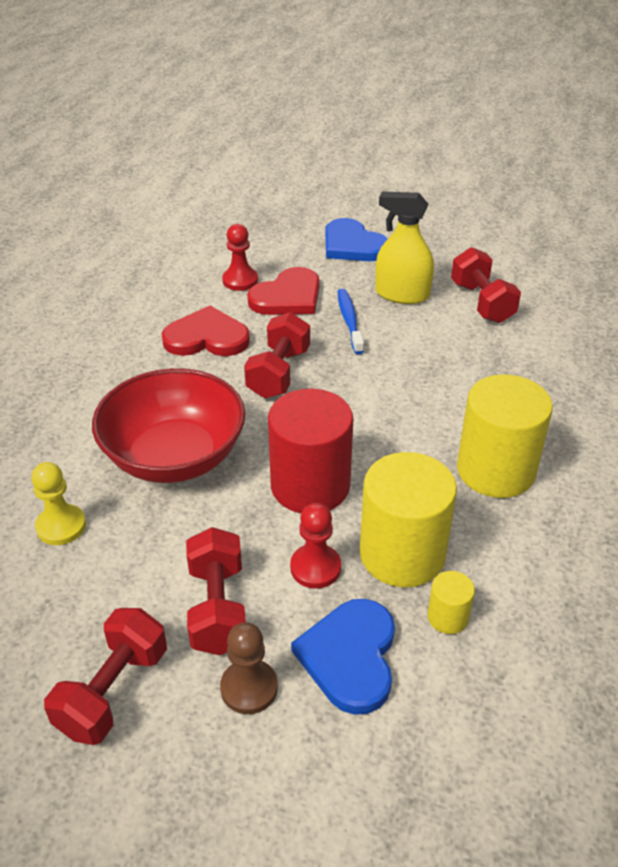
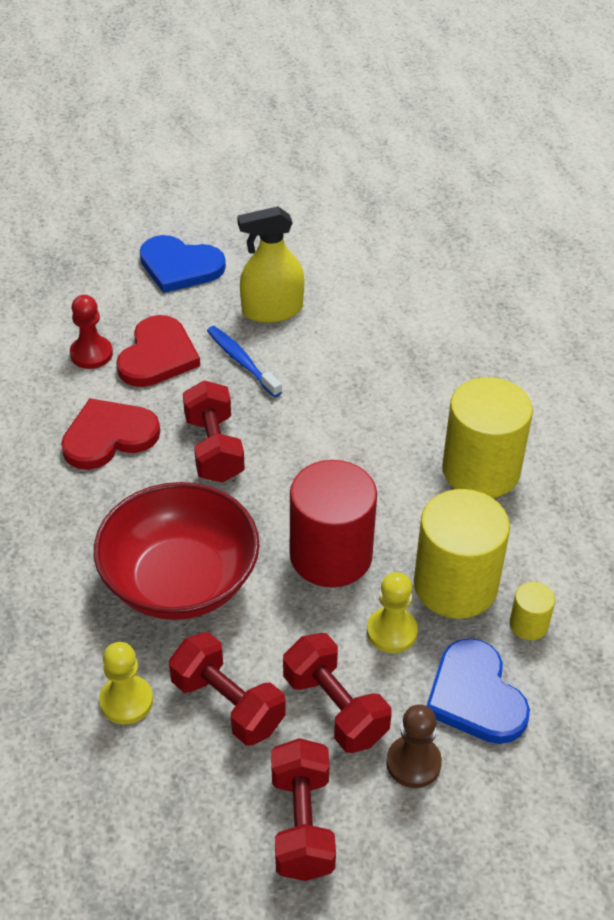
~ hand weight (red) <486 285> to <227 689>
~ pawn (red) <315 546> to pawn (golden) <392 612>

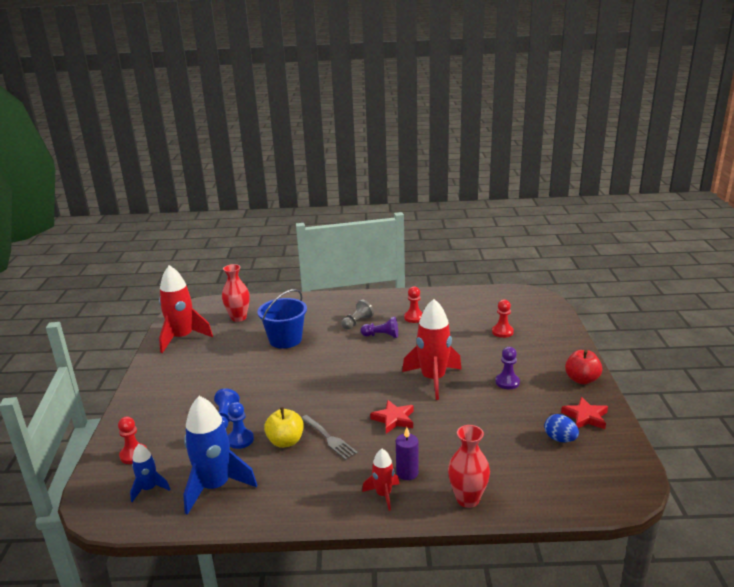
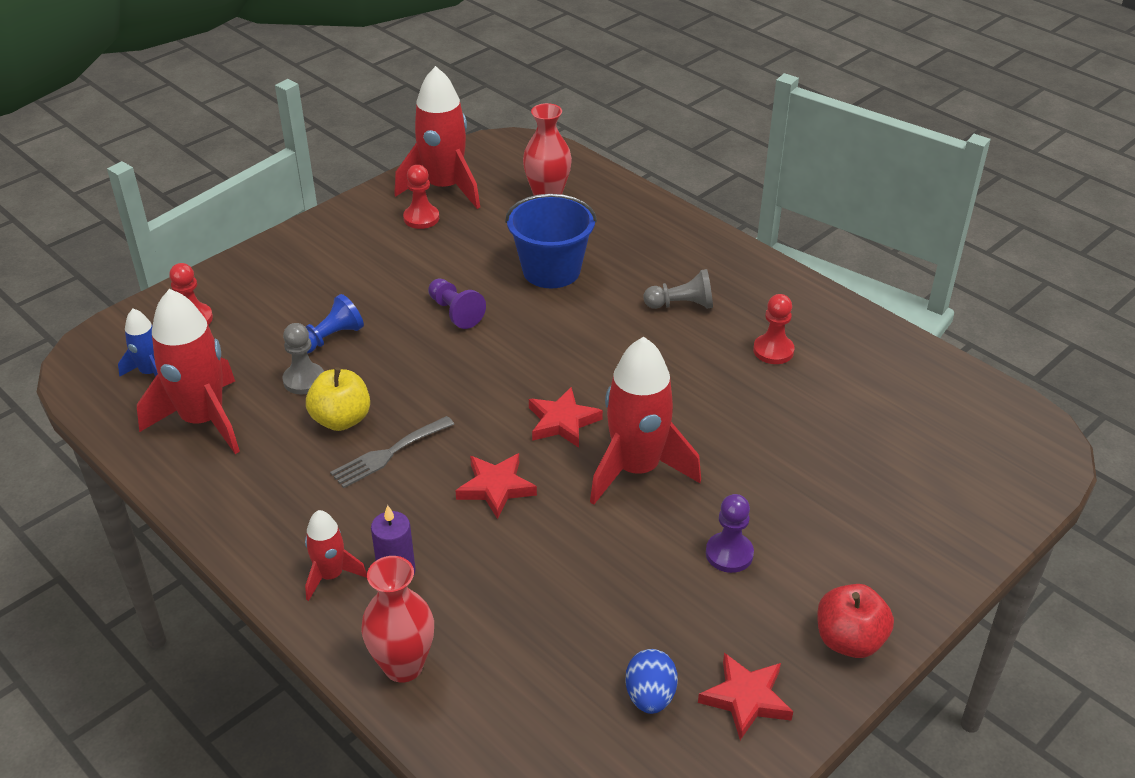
~ rocket (blue) <220 455> to rocket (red) <188 371>
~ pawn (blue) <241 425> to pawn (gray) <303 359>
~ fork (gray) <329 437> = <392 452> 45 degrees clockwise
~ pawn (red) <503 318> to <421 197>
~ pawn (purple) <379 327> to <457 304>
+ five-pointed star (red) <566 417>

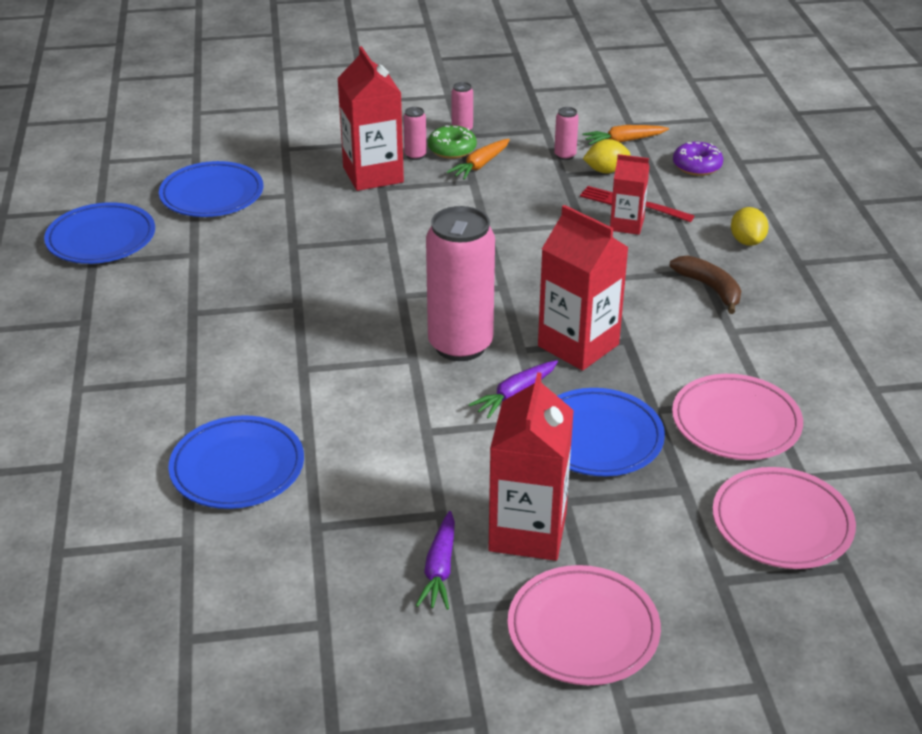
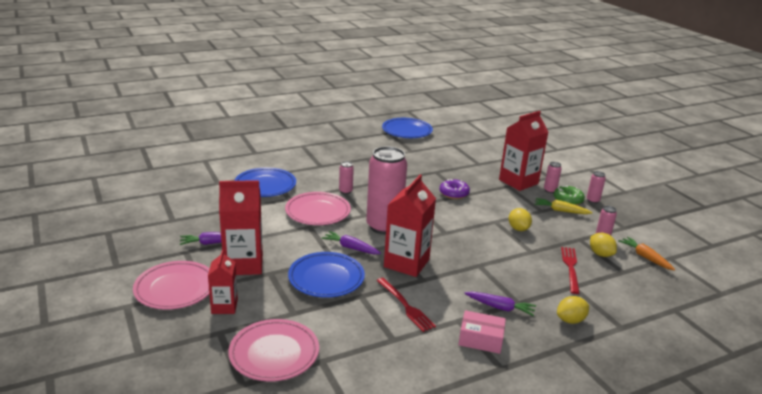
~ juice carton (red) <629 194> to <223 282>
~ flat dish (pink) <737 417> to <318 208>
+ can (pink) <346 177>
+ fork (red) <406 305>
~ glazed donut (purple) <698 159> to <454 189>
+ box (pink) <482 332>
~ banana (russet) <705 285> to root vegetable (purple) <500 303>
+ lemon (golden) <520 219>
~ root vegetable (orange) <478 159> to root vegetable (golden) <564 206>
- flat dish (blue) <211 189>

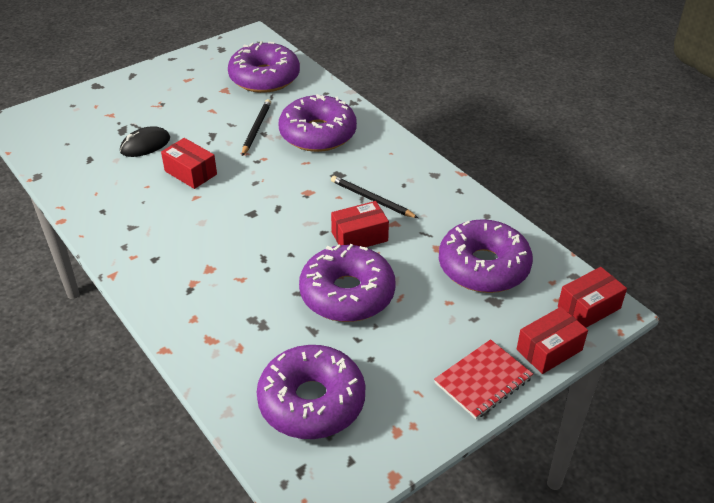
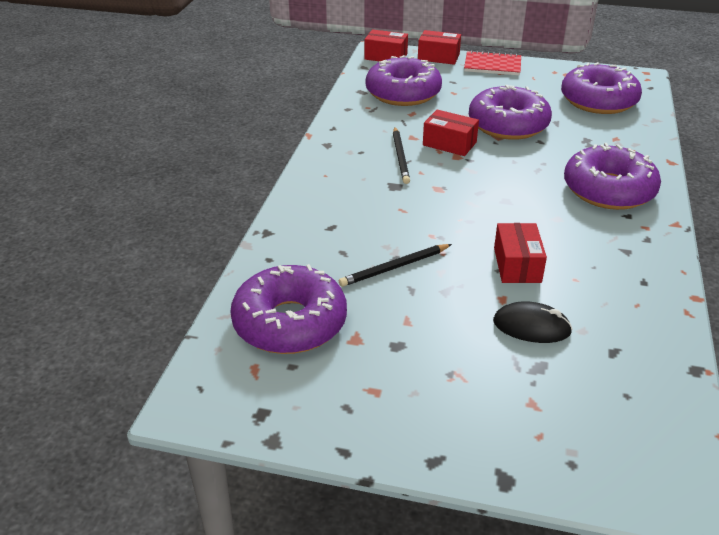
~ glazed donut (purple) <317 123> to <612 176>

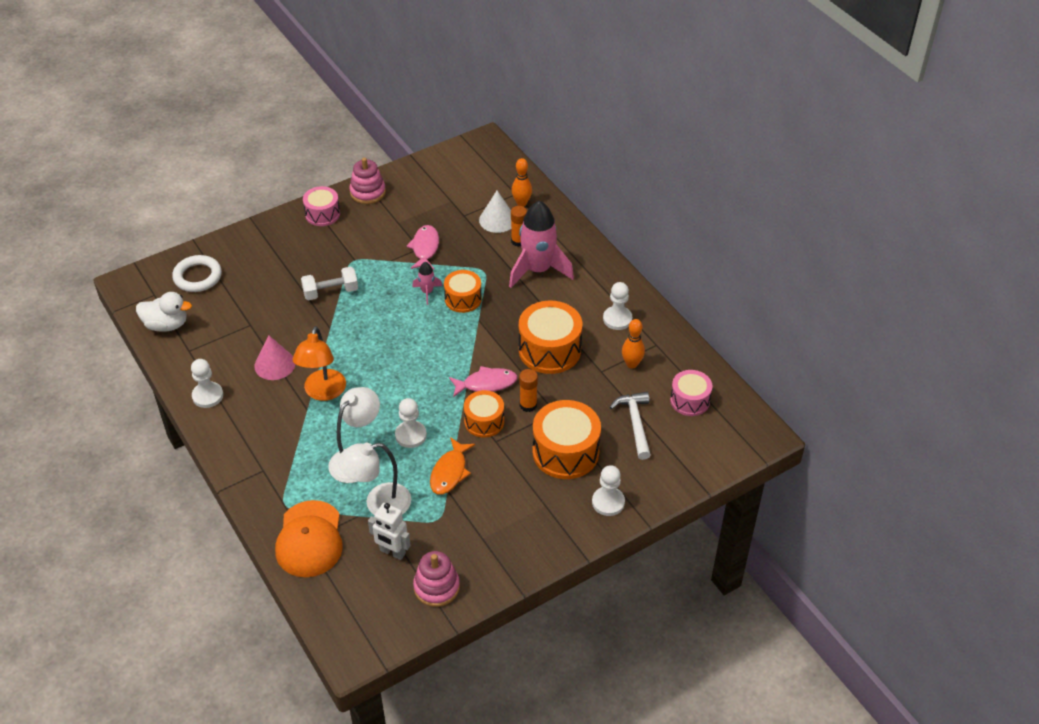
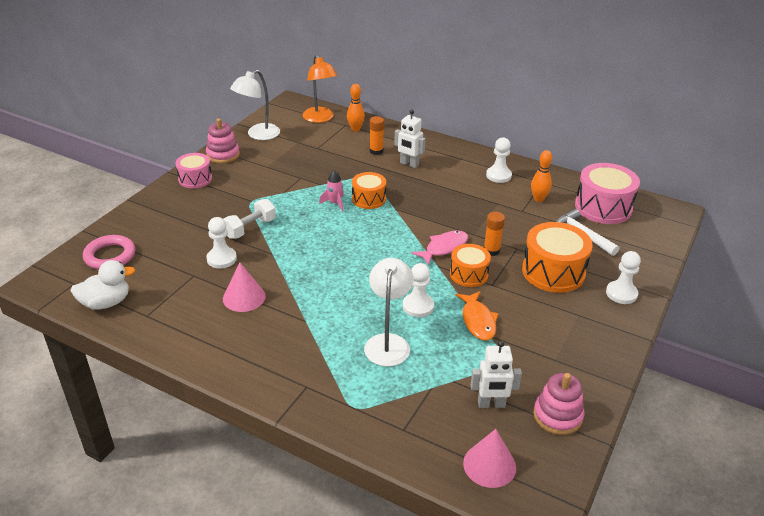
~ hoop (white) <197 273> to hoop (pink) <109 252>
~ pawn (white) <207 383> to <221 243>
~ desk lamp (white) <374 479> to <255 105>
~ desk lamp (orange) <319 363> to <319 88>
~ rocket (pink) <541 244> to robot figure (white) <410 139>
+ cone shape (pink) <489 458>
~ toy drum (pink) <691 393> = <607 193> x1.64
- cap (orange) <309 538>
- fish (pink) <422 247>
- cone shape (white) <495 212>
- toy drum (orange) <550 337>

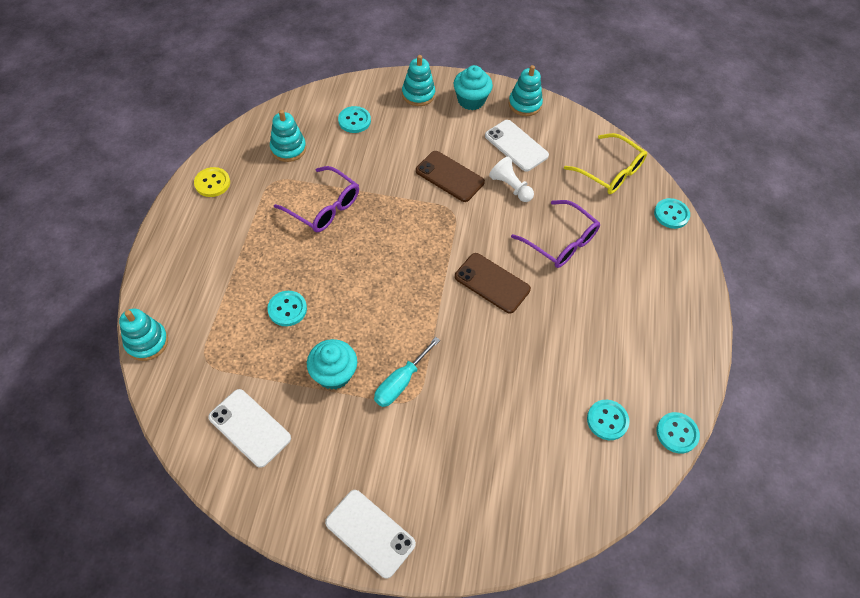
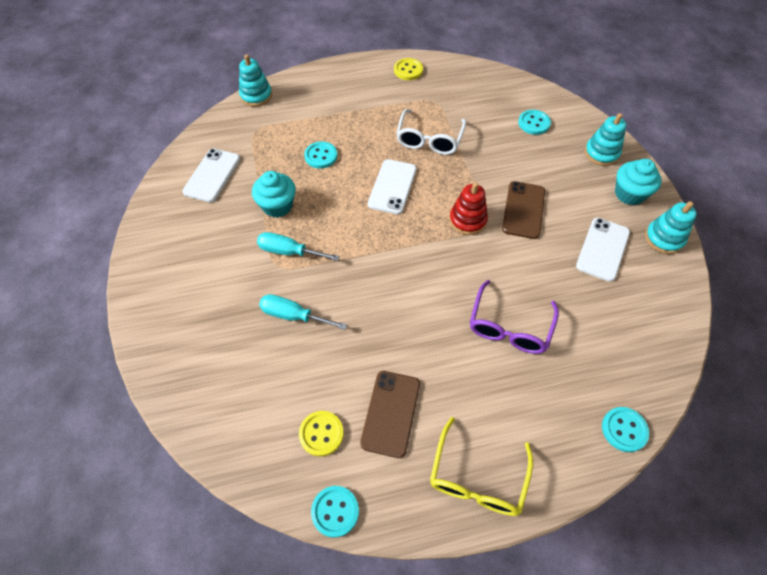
+ screwdriver (turquoise) <303 312>
~ sewing button (turquoise) <608 420> to sewing button (golden) <321 433>
~ smartphone (russet) <493 283> to <390 414>
~ smartphone (white) <370 534> to <392 186>
~ eyeglasses (purple) <316 199> to eyeglasses (white) <431 132>
~ eyeglasses (golden) <605 163> to <481 466>
+ stacking toy (red) <468 208>
- stacking toy (turquoise) <288 136>
- pawn (white) <511 179>

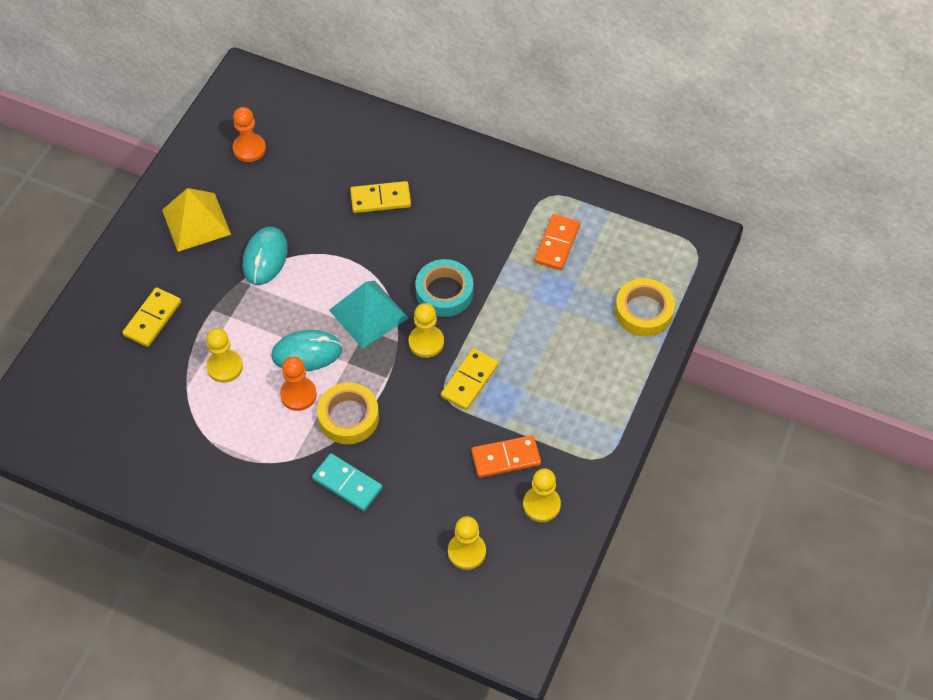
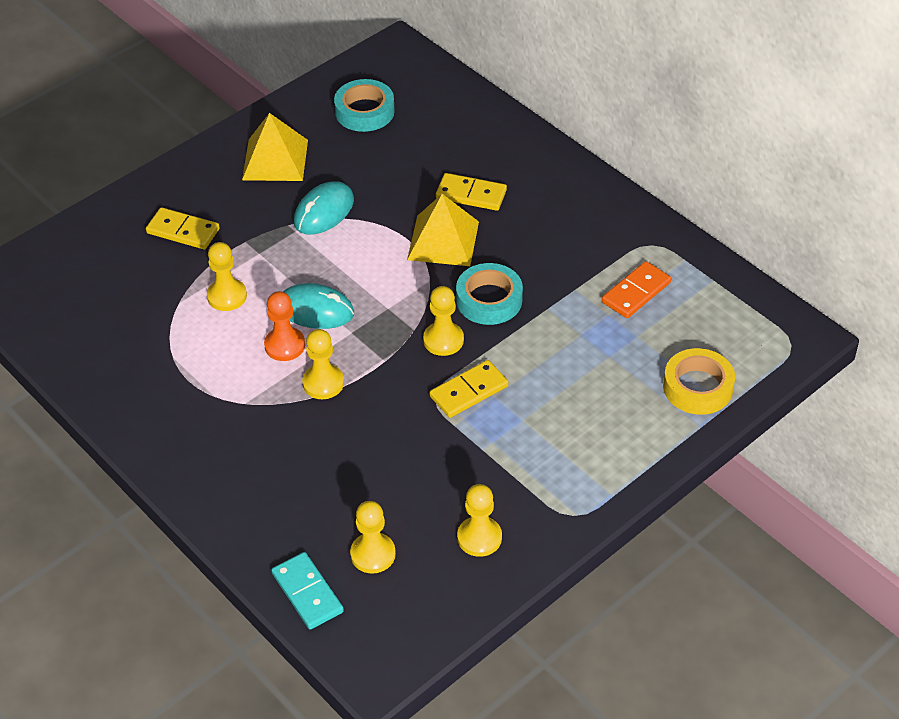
~ domino (golden) <151 317> = <183 228> 60 degrees clockwise
~ domino (turquoise) <347 482> to <307 590>
~ sticky tape (golden) <348 413> to pawn (golden) <323 364>
~ pawn (orange) <249 134> to sticky tape (turquoise) <364 105>
+ pyramid (golden) <443 230>
- pyramid (turquoise) <369 315>
- domino (orange) <506 456>

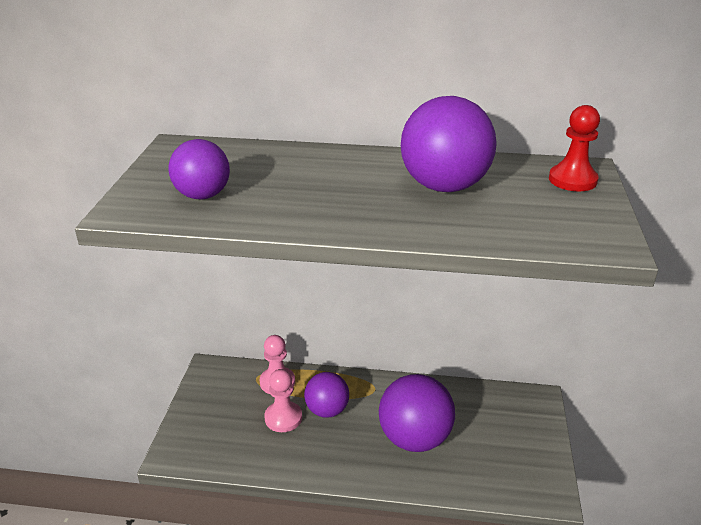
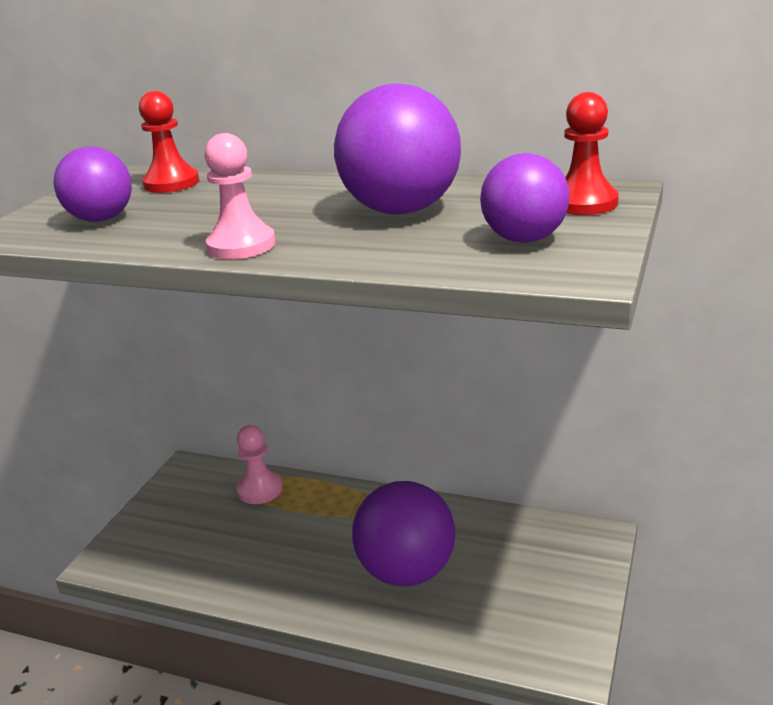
+ pawn (red) <169 142>
~ pawn (pink) <283 400> to <239 196>
~ play ball (purple) <326 395> to <524 198>

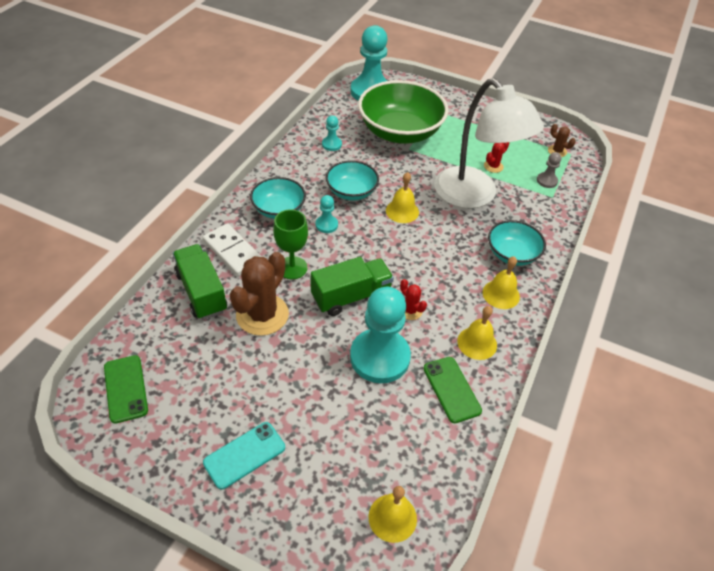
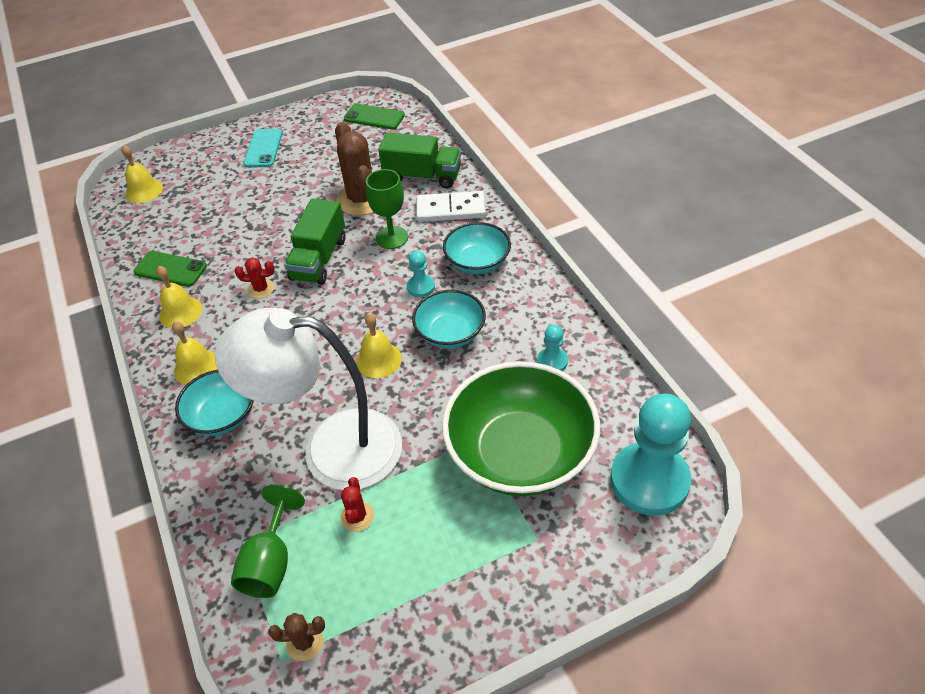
~ pawn (gray) <549 170> to goblet (leaf-green) <268 541>
- pawn (turquoise) <380 335>

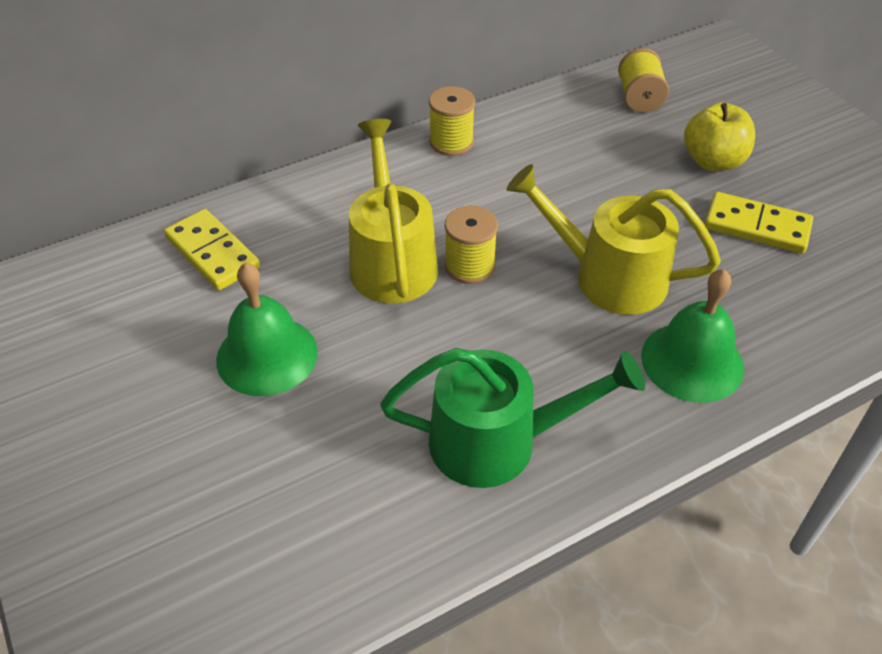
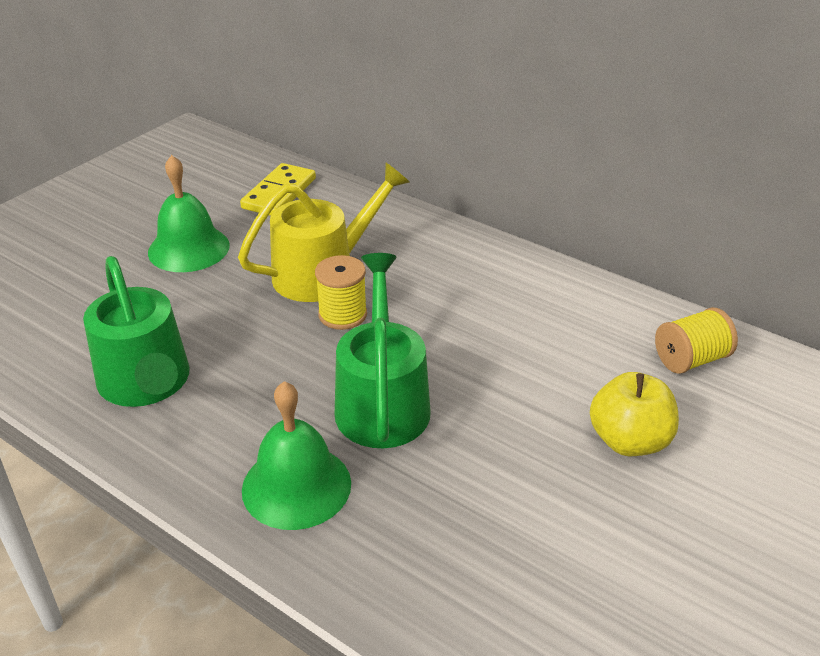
~ watering can (golden) <613 239> to watering can (leaf-green) <383 350>
- reel of thread (golden) <452 121>
- domino (golden) <758 223>

